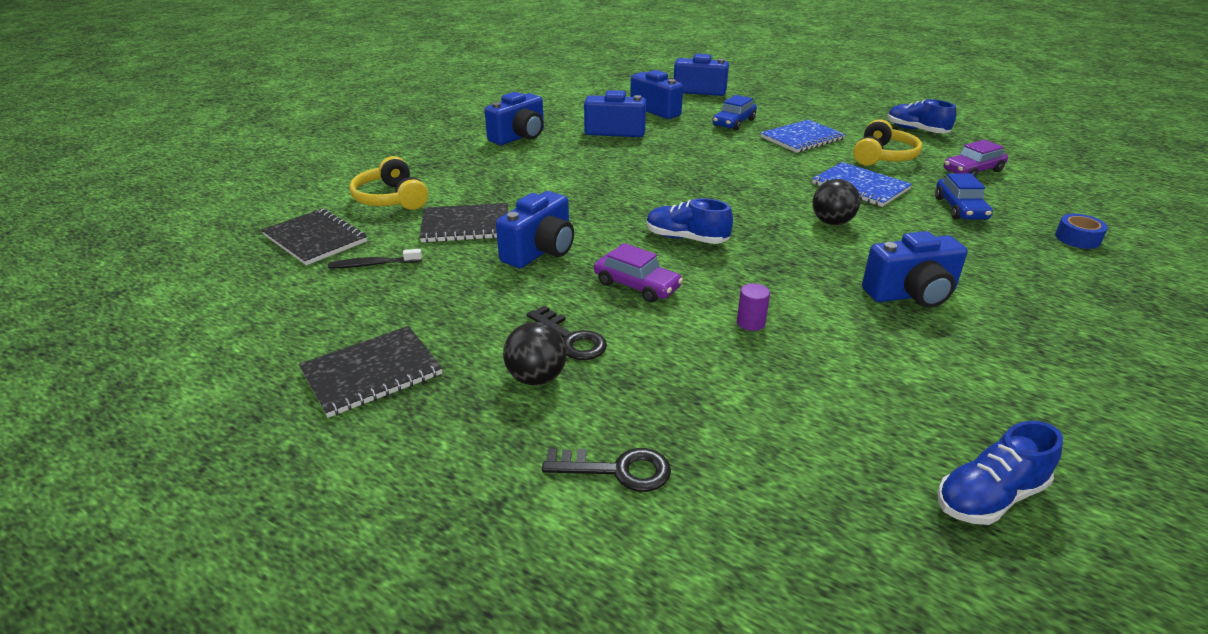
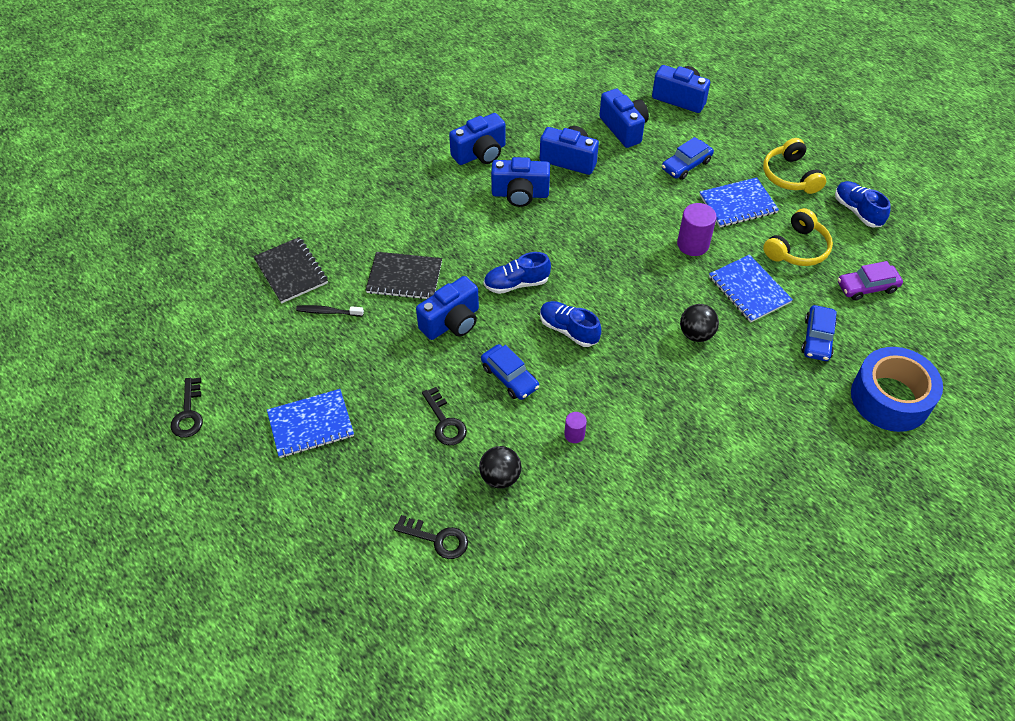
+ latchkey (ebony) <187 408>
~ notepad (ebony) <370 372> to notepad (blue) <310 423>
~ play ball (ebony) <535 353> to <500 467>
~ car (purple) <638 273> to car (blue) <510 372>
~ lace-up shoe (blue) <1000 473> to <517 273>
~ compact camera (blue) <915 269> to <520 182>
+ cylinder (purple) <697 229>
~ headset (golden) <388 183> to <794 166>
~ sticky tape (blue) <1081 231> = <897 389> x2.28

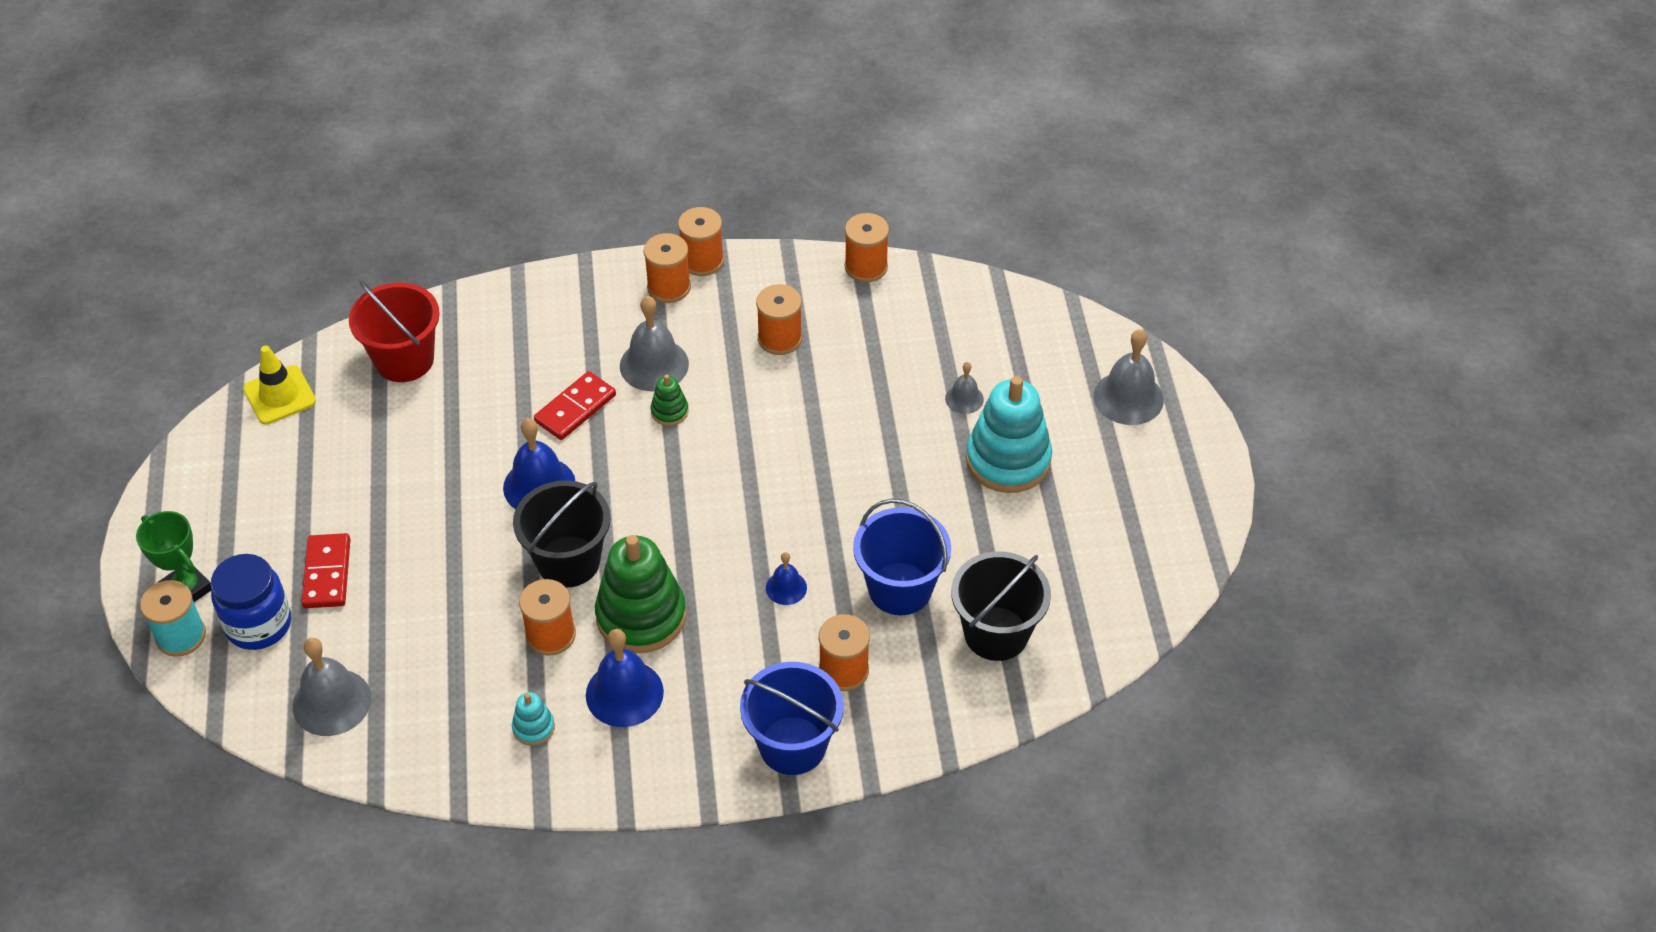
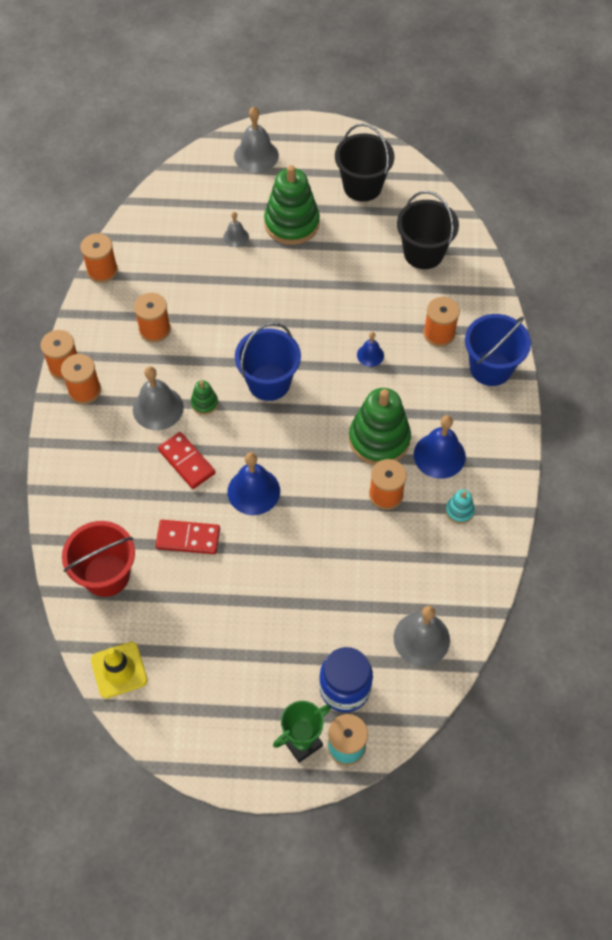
~ domino (red) <326 570> to <187 537>
~ bucket (blue) <902 556> to <268 361>
~ stacking toy (turquoise) <1009 434> to stacking toy (leaf-green) <292 205>
~ bucket (ebony) <562 533> to <365 162>

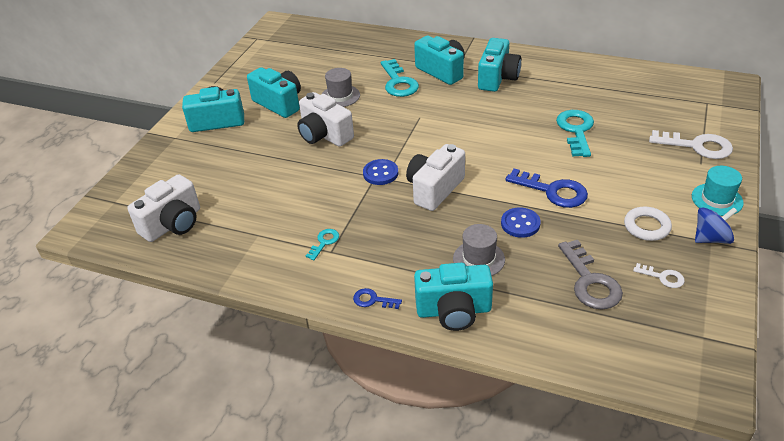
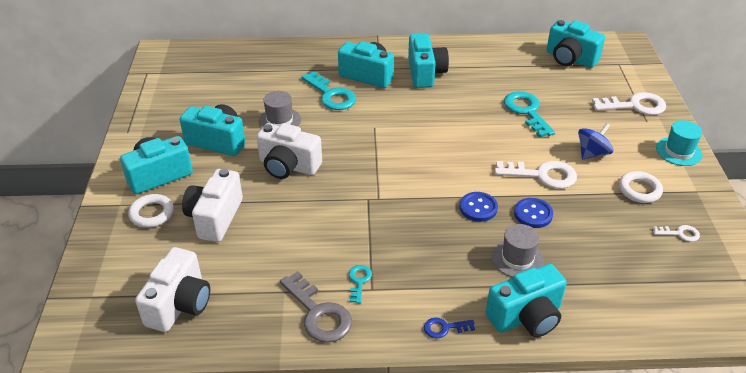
+ hoop (white) <151 211>
~ compact camera (white) <435 177> to <212 205>
~ latchkey (gray) <590 275> to <316 307>
~ sewing button (blue) <380 172> to <479 207>
~ latchkey (blue) <546 188> to latchkey (white) <536 175>
+ compact camera (turquoise) <575 44>
~ whirligig (blue) <716 225> to <595 141>

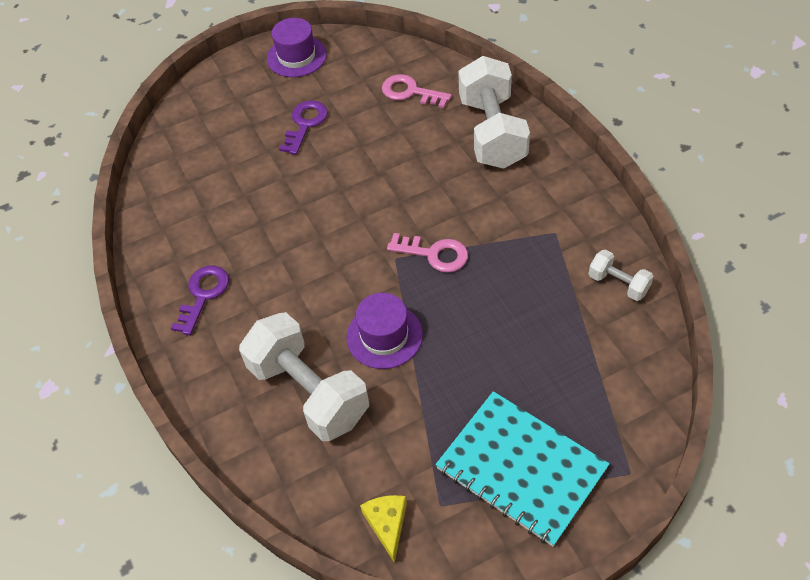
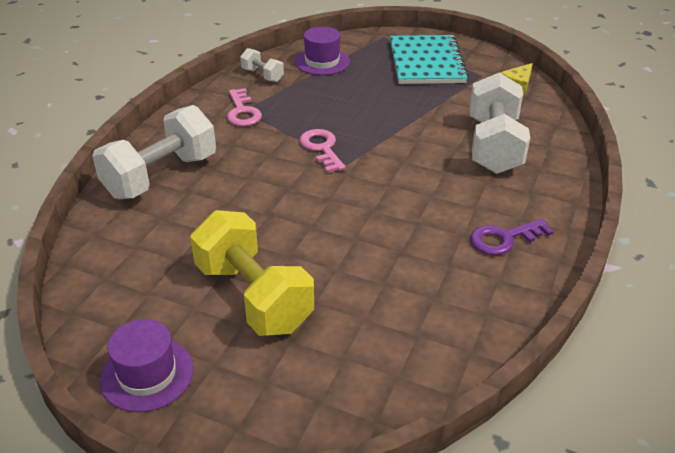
~ latchkey (purple) <303 128> to hand weight (golden) <252 273>
~ latchkey (pink) <417 91> to <244 107>
~ hand weight (white) <621 275> = <262 65> 45 degrees counterclockwise
~ top hat (purple) <384 331> to <322 51>

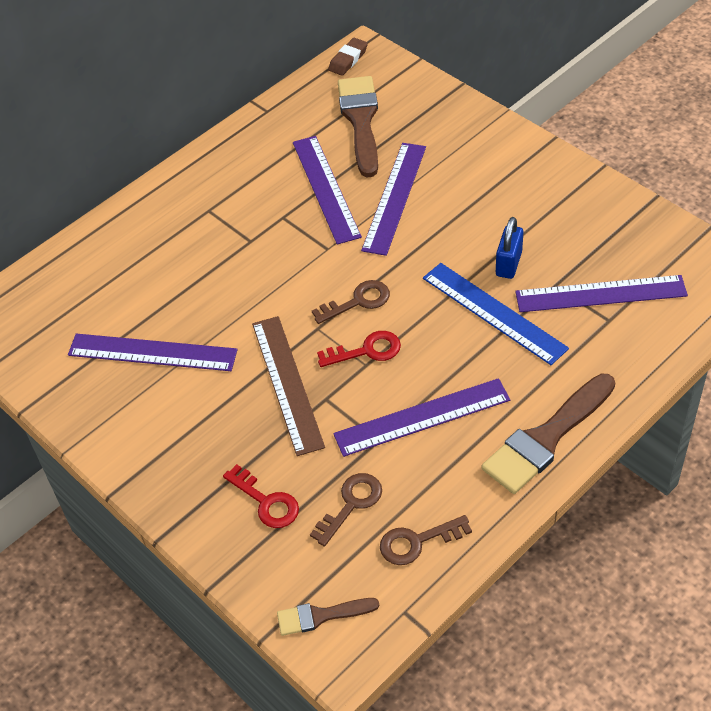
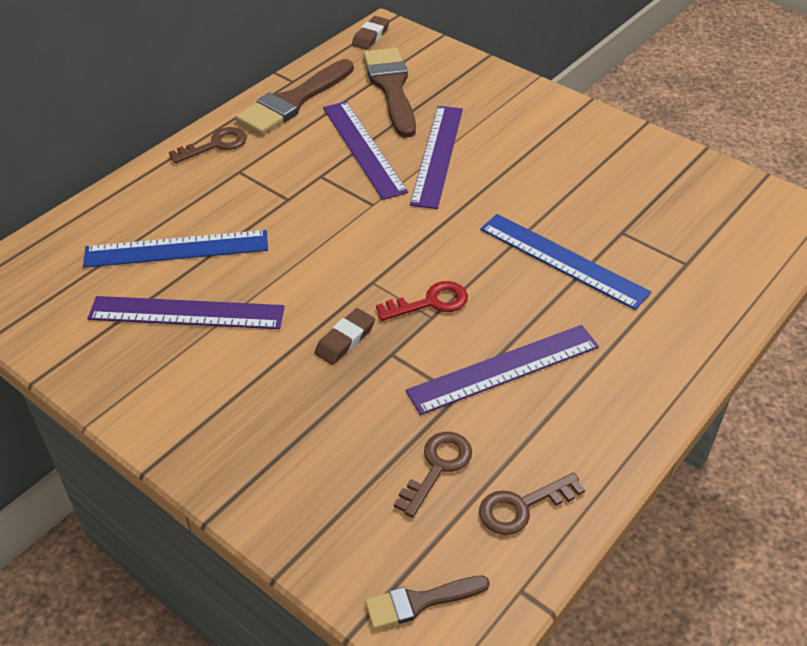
+ ruler (blue) <175 249>
~ latchkey (russet) <351 302> to <208 145>
~ brush (russet) <548 433> to <294 97>
~ ruler (russet) <288 386> to eraser (russet) <344 336>
- latchkey (red) <261 496>
- small lock (blue) <509 248>
- ruler (purple) <601 293>

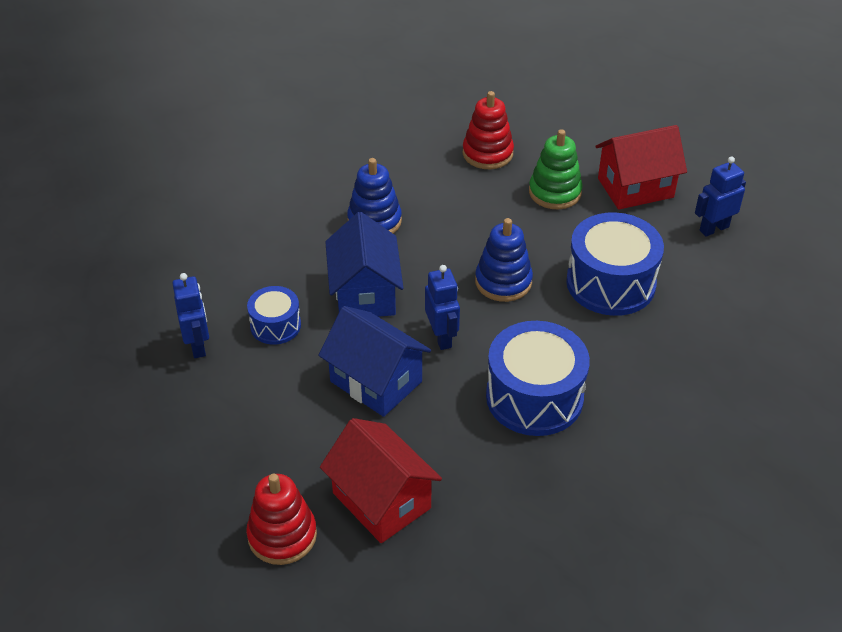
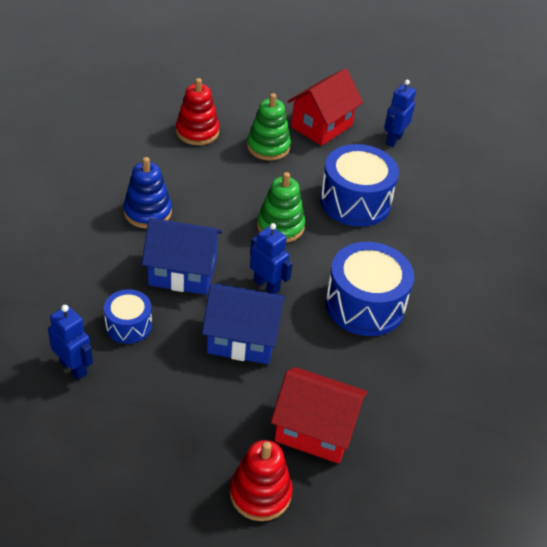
~ toy house (blue) <364 264> = <182 256> 45 degrees counterclockwise
~ stacking toy (blue) <504 260> to stacking toy (leaf-green) <281 207>

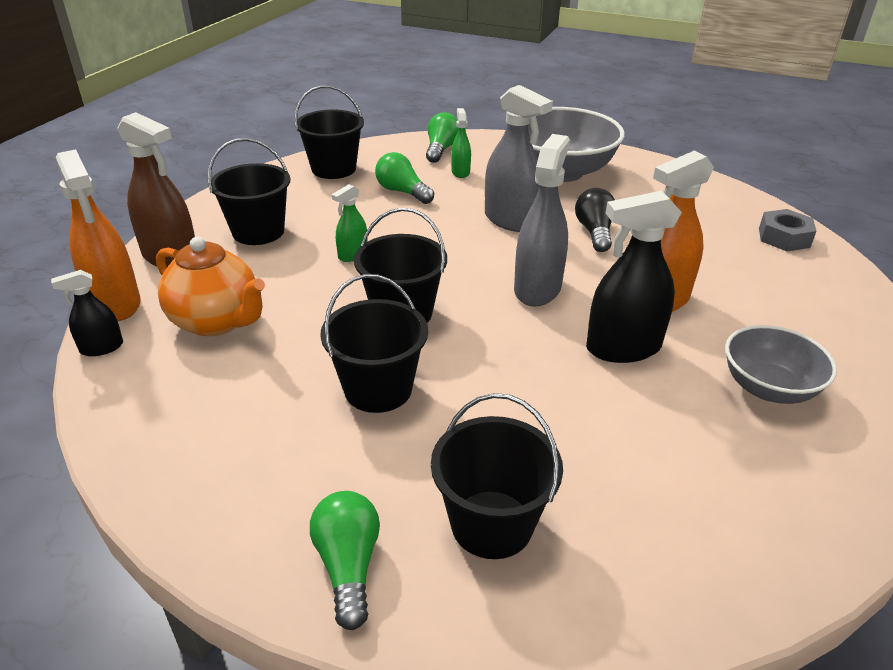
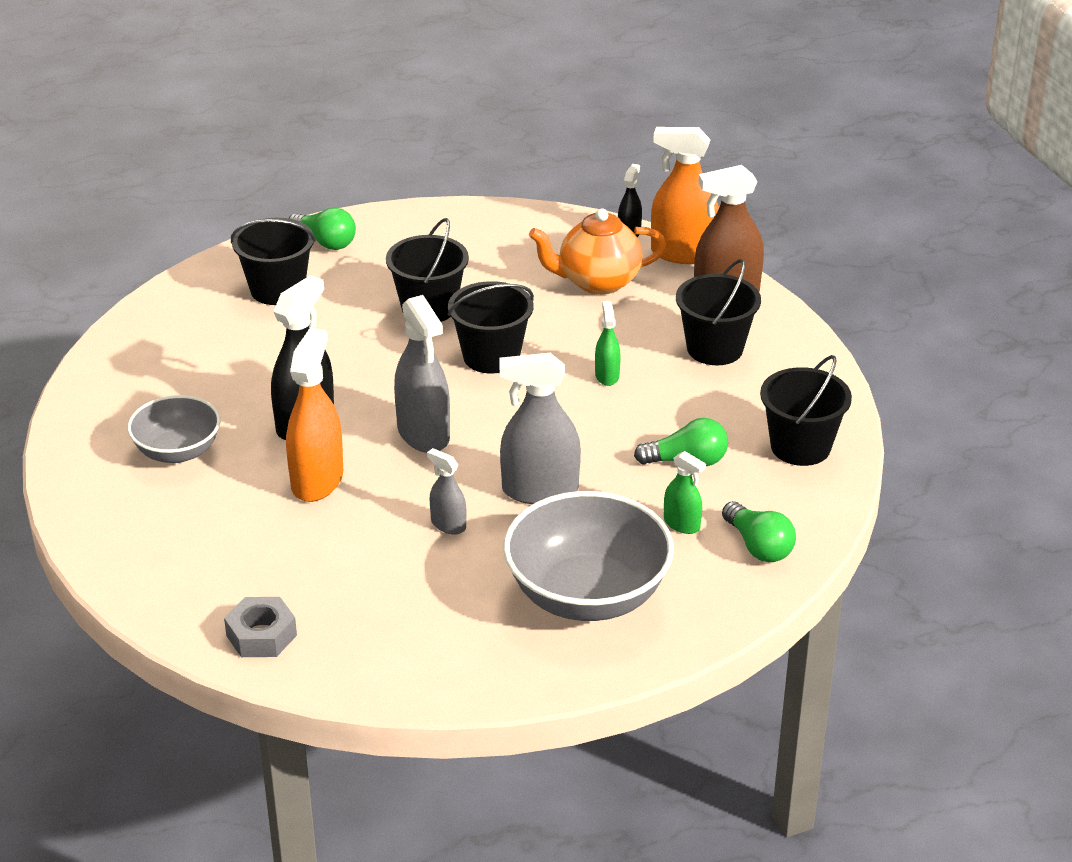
~ lightbulb (ebony) <595 220> to sprayer (gray) <446 491>

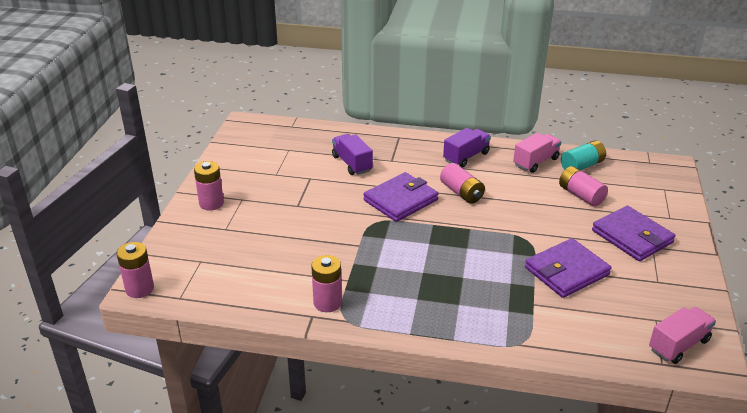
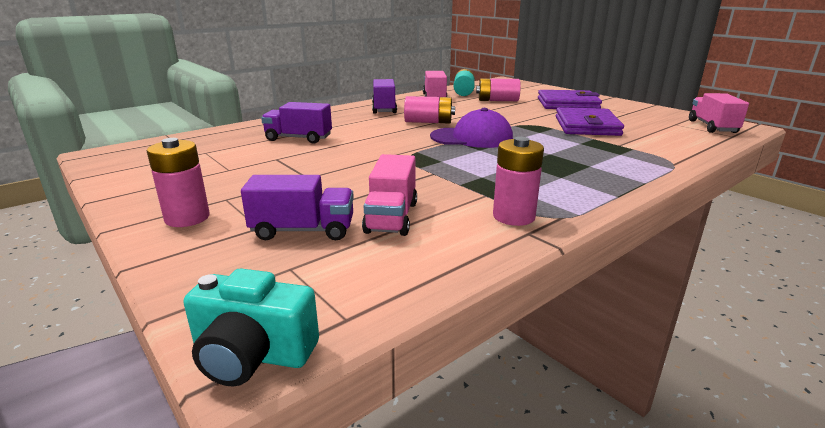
~ AA battery (pink) <135 270> to compact camera (turquoise) <251 327>
+ truck (purple) <297 207>
+ truck (pink) <389 195>
+ cap (purple) <471 128>
- card wallet (purple) <401 197>

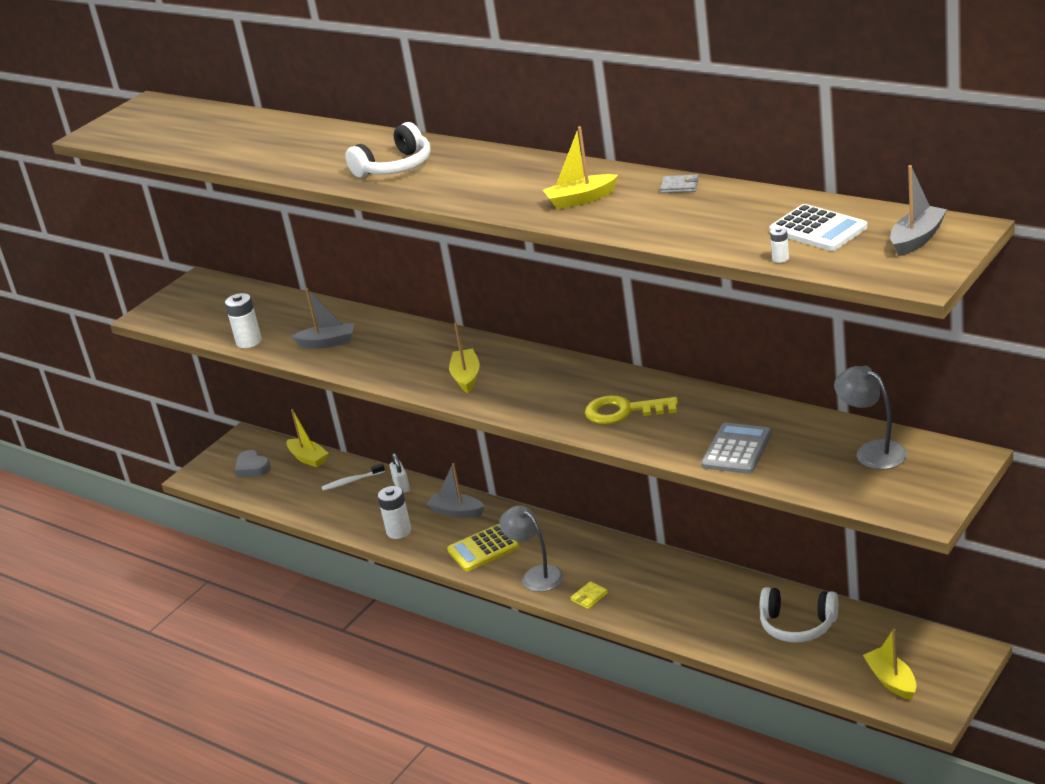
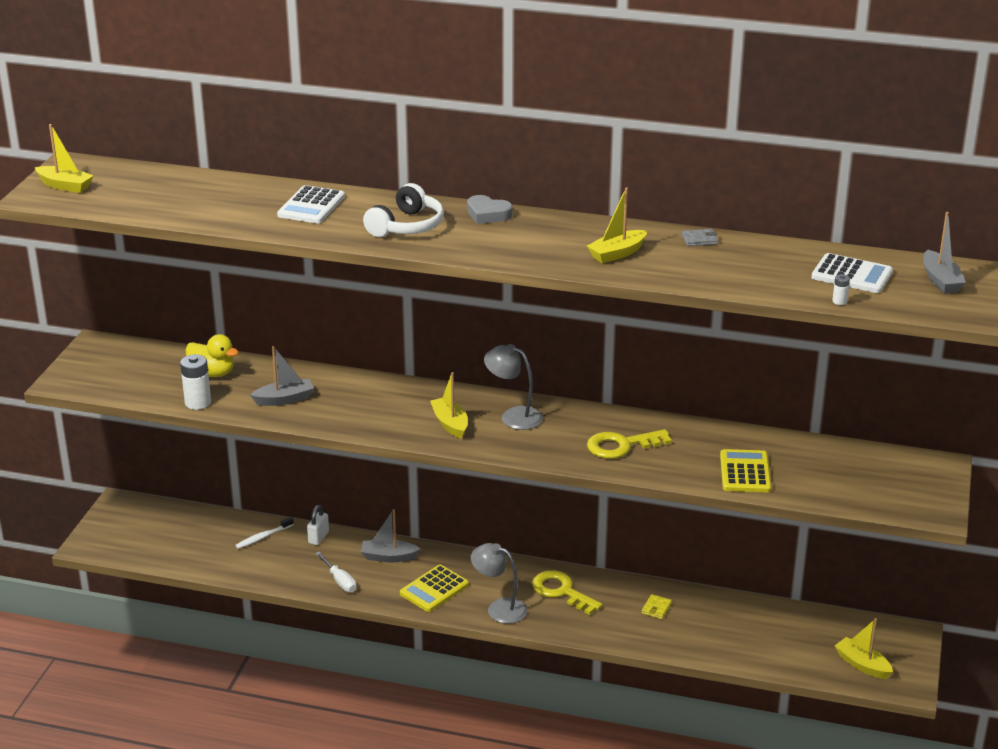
~ boat (golden) <307 438> to <64 158>
+ rubber duck (golden) <212 355>
+ adding machine (white) <311 204>
~ small lock (white) <399 473> = <318 525> 60 degrees clockwise
~ AA battery (white) <394 512> to screwdriver (white) <335 572>
~ heart (gray) <253 463> to <490 209>
~ desk lamp (gray) <870 417> to <513 387>
+ latchkey (golden) <567 592>
~ card wallet (golden) <589 595> to <656 606>
~ adding machine (gray) <736 448> to adding machine (golden) <745 471>
~ boat (gray) <918 210> = <944 253> 150 degrees clockwise
- headset (white) <799 614>

